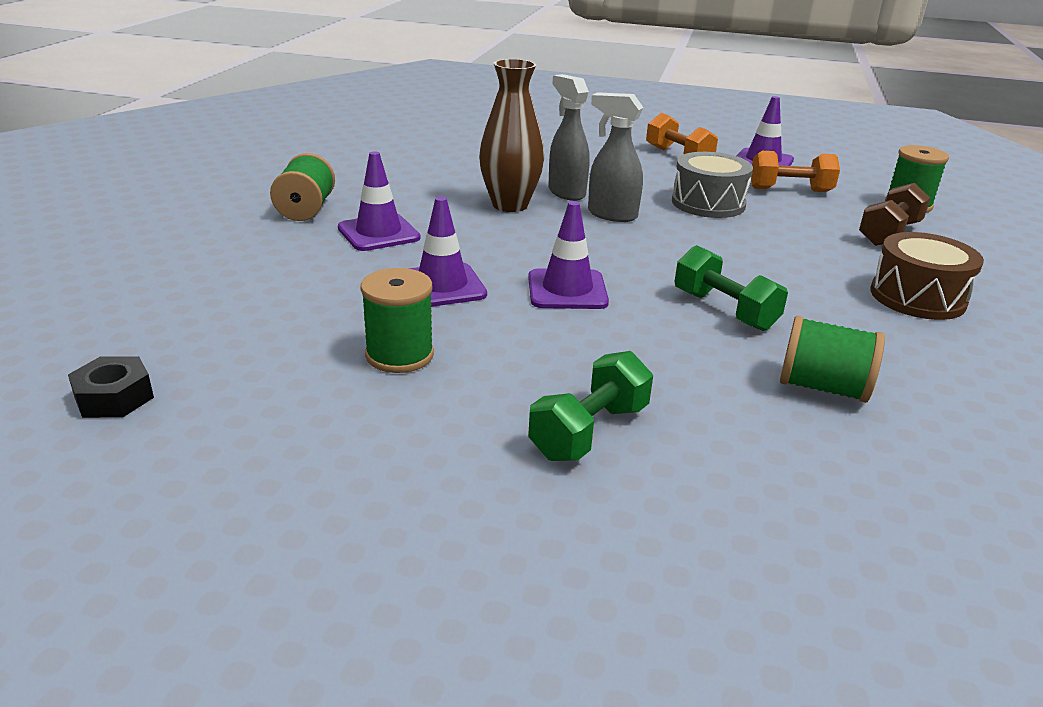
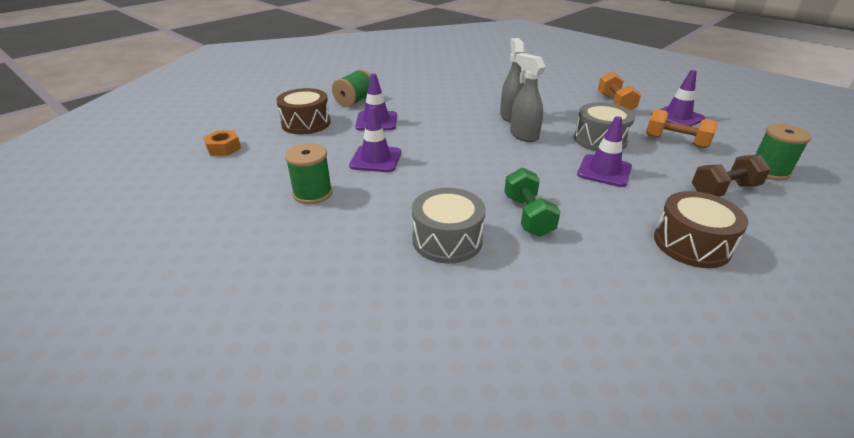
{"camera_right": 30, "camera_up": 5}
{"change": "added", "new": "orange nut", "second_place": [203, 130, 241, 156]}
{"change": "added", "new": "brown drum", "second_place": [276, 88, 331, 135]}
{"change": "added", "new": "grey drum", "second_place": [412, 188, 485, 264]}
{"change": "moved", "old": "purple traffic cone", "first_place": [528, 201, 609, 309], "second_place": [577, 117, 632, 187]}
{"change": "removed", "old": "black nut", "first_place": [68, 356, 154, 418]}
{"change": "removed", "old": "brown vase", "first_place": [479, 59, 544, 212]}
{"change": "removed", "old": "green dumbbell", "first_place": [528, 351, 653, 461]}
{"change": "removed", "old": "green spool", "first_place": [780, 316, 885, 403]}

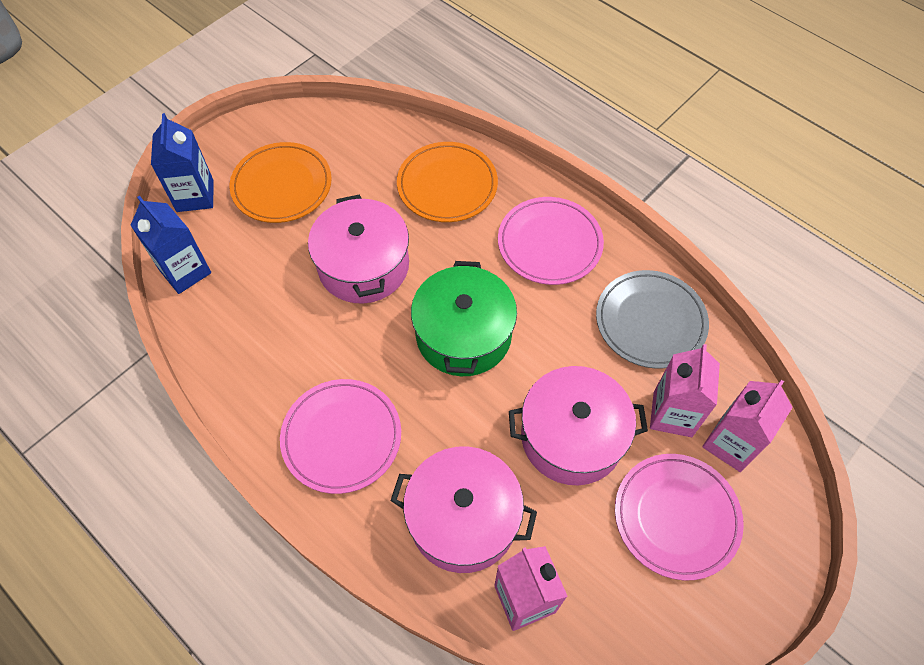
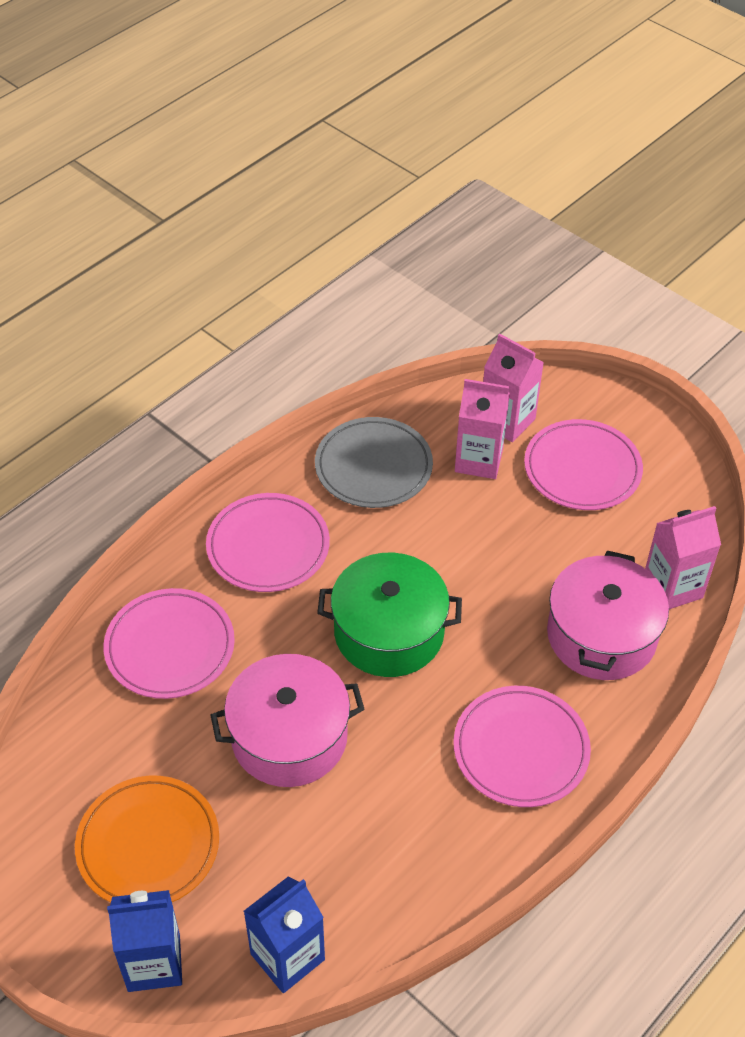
{"camera_right": -90, "camera_up": -10}
{"change": "recoloured", "old": "orange plate", "new": "pink plate", "first_place": [397, 142, 498, 222], "second_place": [103, 588, 235, 699]}
{"change": "removed", "old": "pink pot", "first_place": [509, 366, 648, 485]}

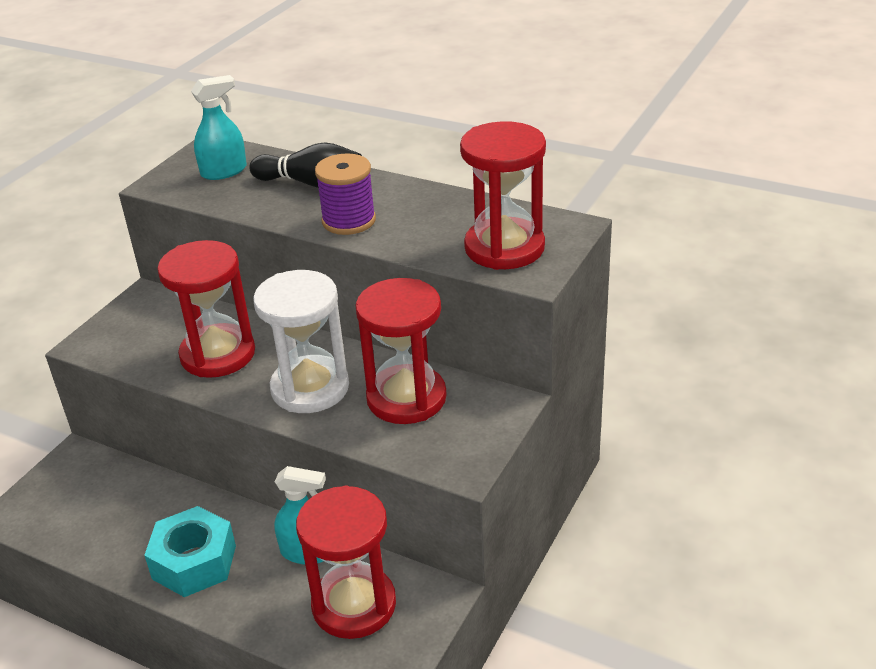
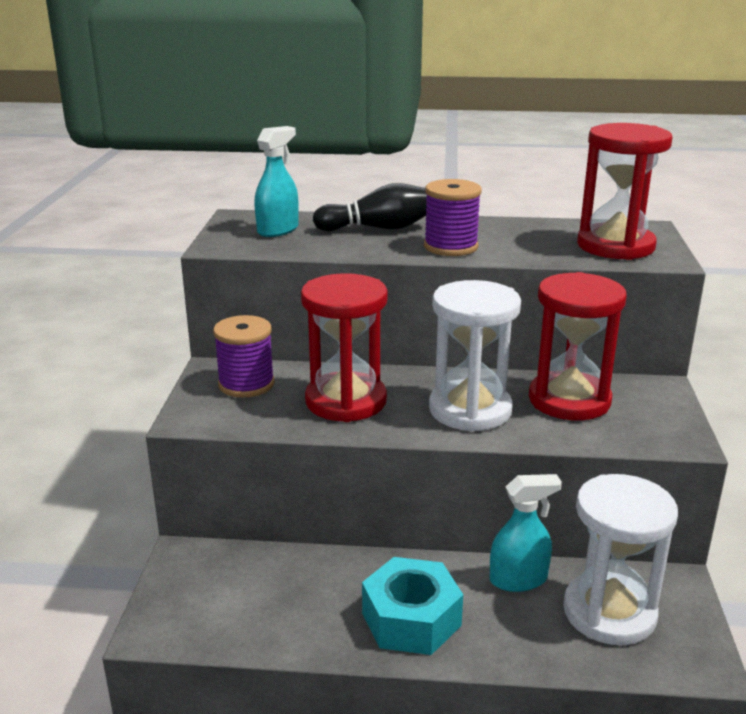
{"camera_right": -25, "camera_up": -10}
{"change": "added", "new": "purple spool", "second_place": [213, 315, 275, 398]}
{"change": "recoloured", "old": "red hourglass", "new": "white hourglass", "first_place": [296, 485, 396, 639], "second_place": [563, 474, 678, 645]}

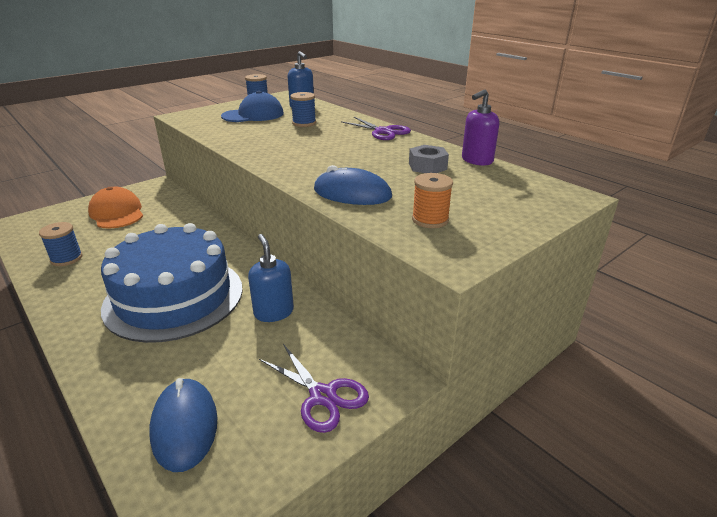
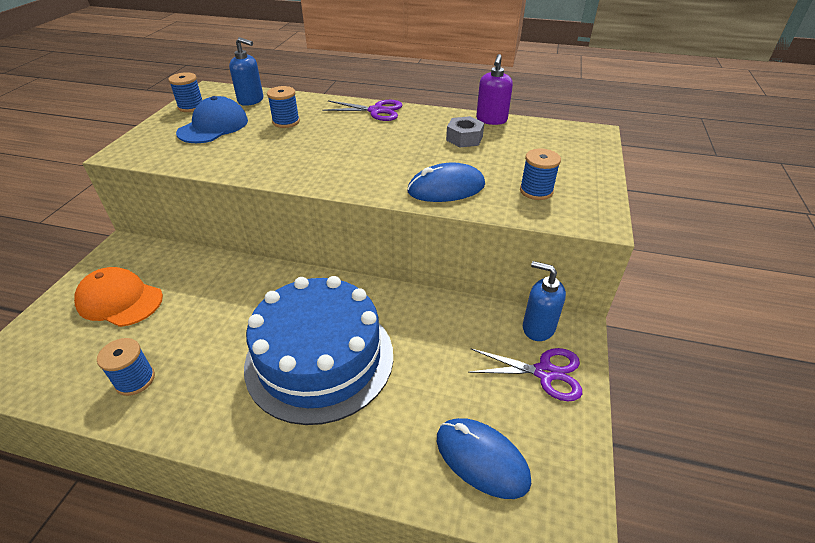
{"camera_right": -35, "camera_up": 10}
{"change": "recoloured", "old": "orange spool", "new": "blue spool", "first_place": [412, 173, 453, 228], "second_place": [520, 149, 561, 200]}
{"change": "moved", "old": "blue soap dispenser", "first_place": [248, 234, 294, 322], "second_place": [523, 261, 566, 341]}

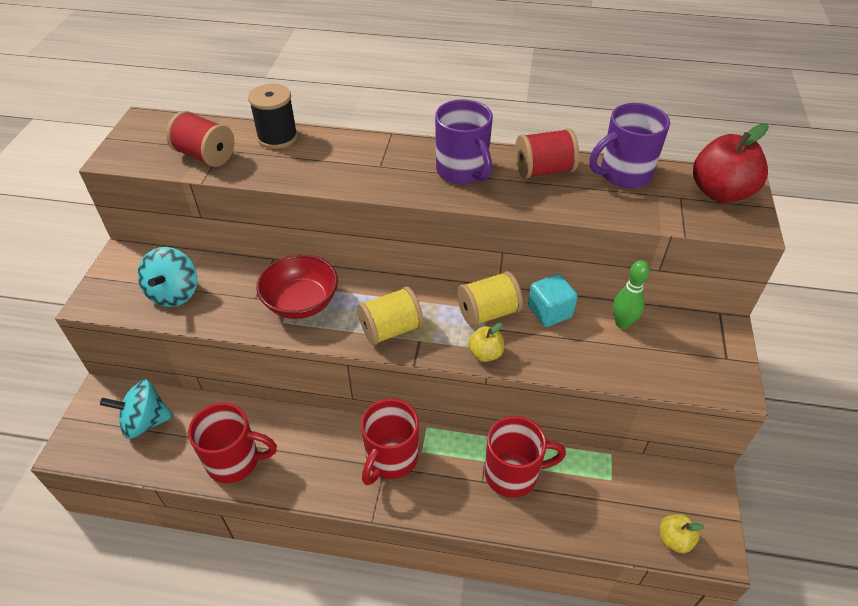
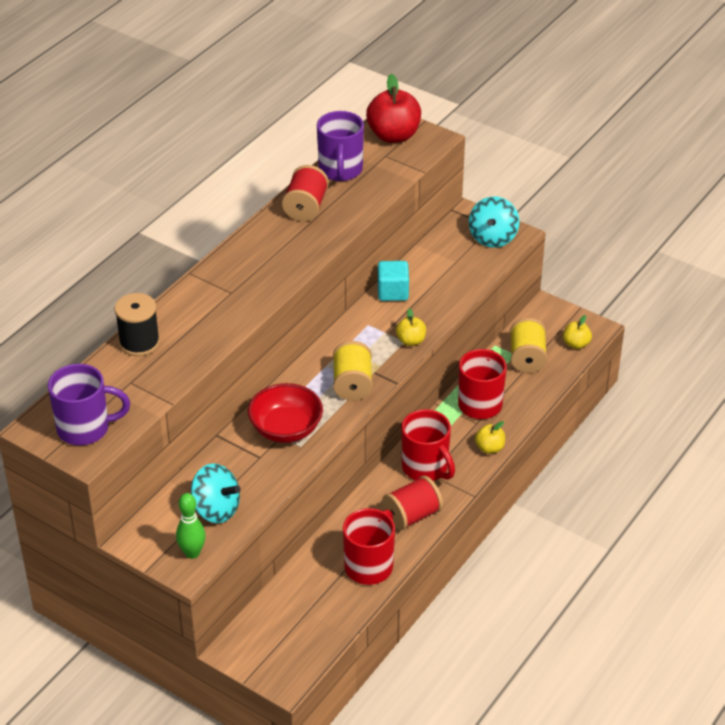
{"camera_right": -65, "camera_up": -5}
{"change": "moved", "old": "purple mug", "first_place": [435, 99, 493, 185], "second_place": [48, 364, 130, 445]}
{"change": "moved", "old": "green bowling pin", "first_place": [613, 260, 650, 329], "second_place": [176, 493, 206, 559]}
{"change": "moved", "old": "red spool", "first_place": [166, 111, 234, 167], "second_place": [382, 476, 443, 530]}
{"change": "moved", "old": "turquoise spinning top", "first_place": [100, 380, 174, 439], "second_place": [469, 196, 519, 248]}
{"change": "added", "new": "yellow apple", "second_place": [475, 421, 505, 454]}
{"change": "moved", "old": "yellow spool", "first_place": [457, 271, 523, 327], "second_place": [510, 318, 547, 373]}

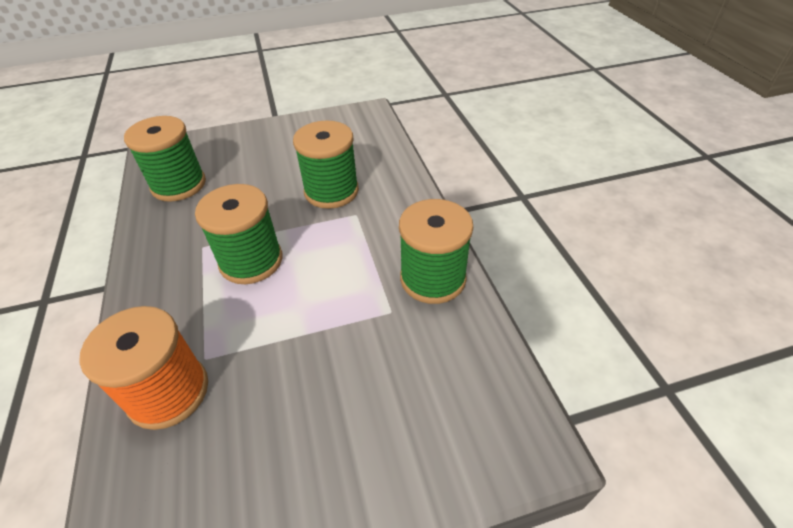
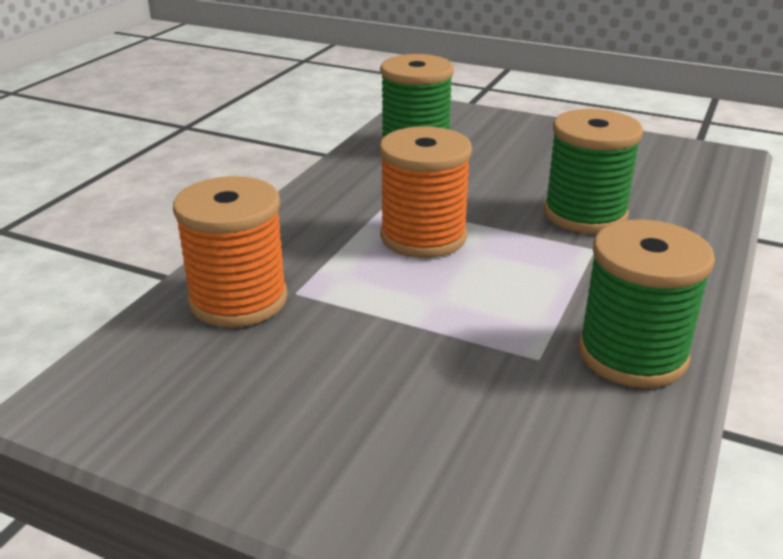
{"camera_right": 40, "camera_up": -15}
{"change": "recoloured", "old": "green spool", "new": "orange spool", "first_place": [195, 184, 282, 284], "second_place": [380, 126, 472, 258]}

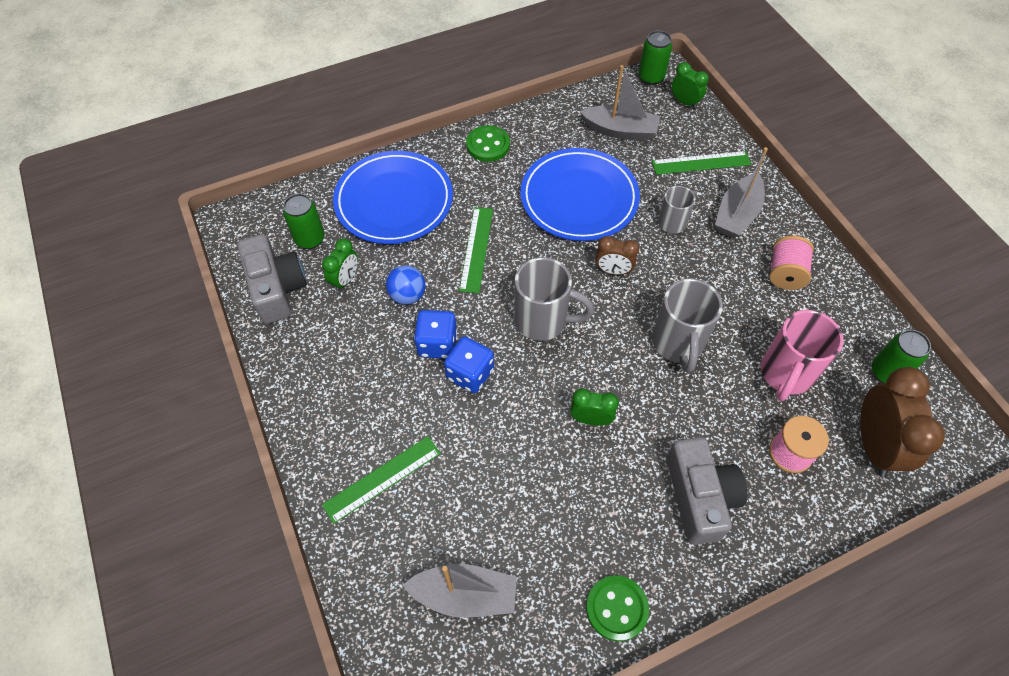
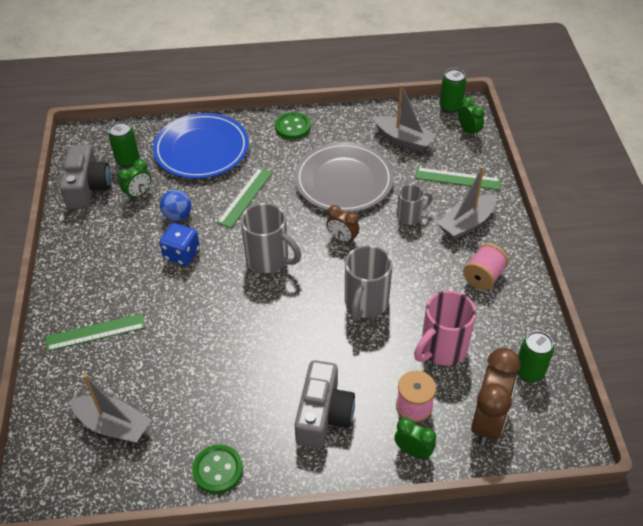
{"camera_right": 20, "camera_up": -10}
{"change": "recoloured", "old": "blue plate", "new": "grey plate", "first_place": [521, 148, 640, 241], "second_place": [295, 142, 394, 213]}
{"change": "moved", "old": "green clock", "first_place": [570, 388, 619, 426], "second_place": [395, 418, 436, 459]}
{"change": "removed", "old": "blue dice", "first_place": [444, 337, 494, 393]}

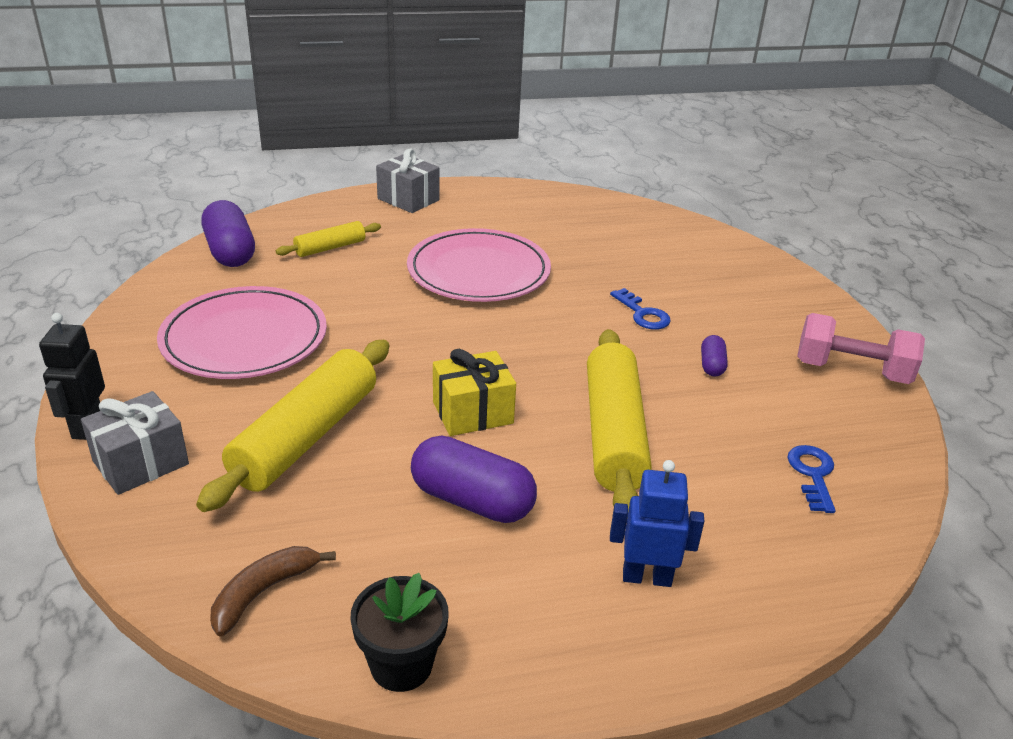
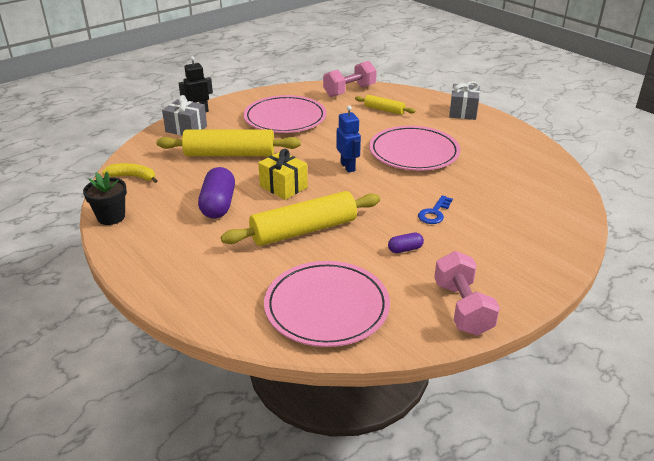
{"camera_right": 65, "camera_up": 0}
{"change": "recoloured", "old": "brown banana", "new": "yellow banana", "first_place": [210, 546, 336, 637], "second_place": [102, 163, 158, 183]}
{"change": "replaced", "old": "blue key", "new": "pink plate", "first_place": [787, 445, 836, 513], "second_place": [264, 261, 390, 347]}
{"change": "replaced", "old": "purple capsule", "new": "pink dumbbell", "first_place": [201, 200, 255, 267], "second_place": [323, 61, 377, 97]}
{"change": "moved", "old": "blue robot", "first_place": [610, 460, 704, 587], "second_place": [336, 105, 361, 173]}

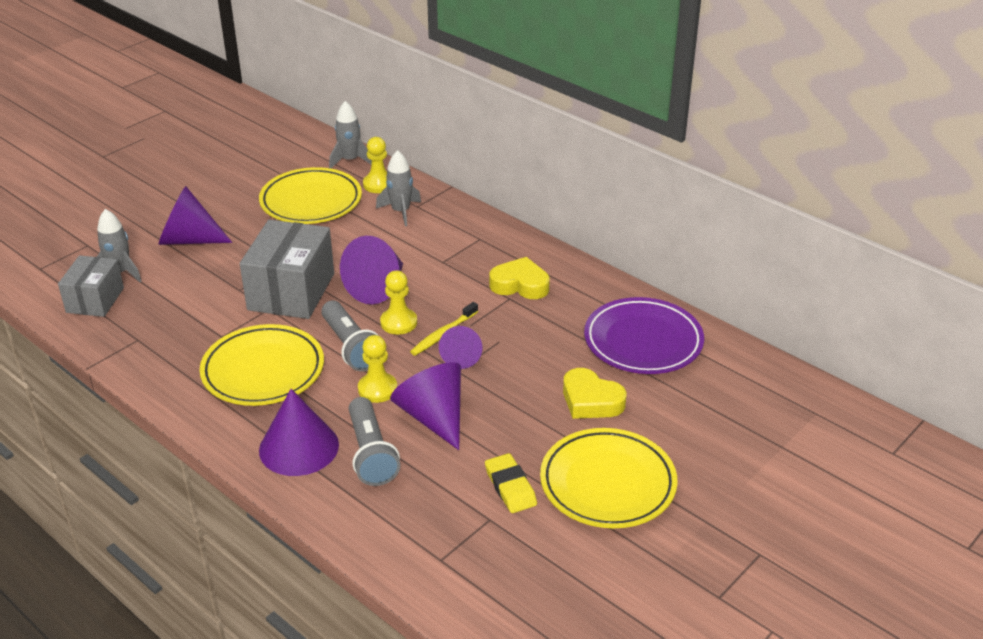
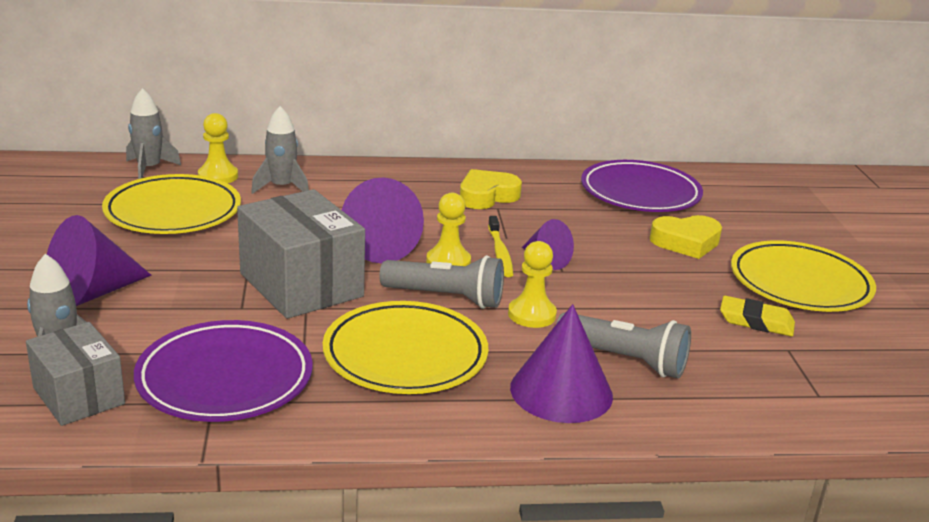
{"camera_right": -50, "camera_up": -10}
{"change": "added", "new": "purple plate", "second_place": [134, 320, 313, 422]}
{"change": "removed", "old": "purple cone", "first_place": [390, 362, 461, 450]}

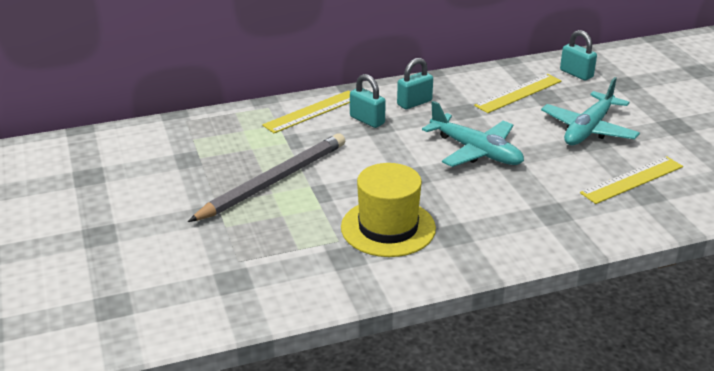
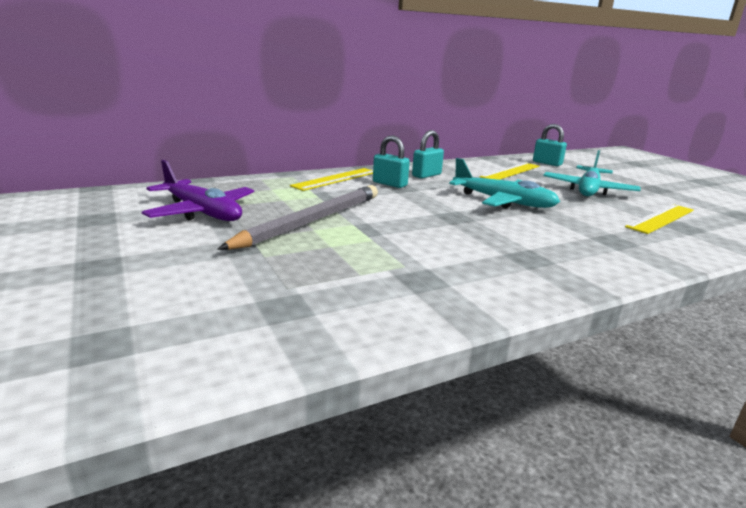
{"camera_right": -10, "camera_up": -10}
{"change": "added", "new": "purple plane", "second_place": [142, 160, 254, 221]}
{"change": "removed", "old": "yellow hat", "first_place": [341, 163, 436, 257]}

